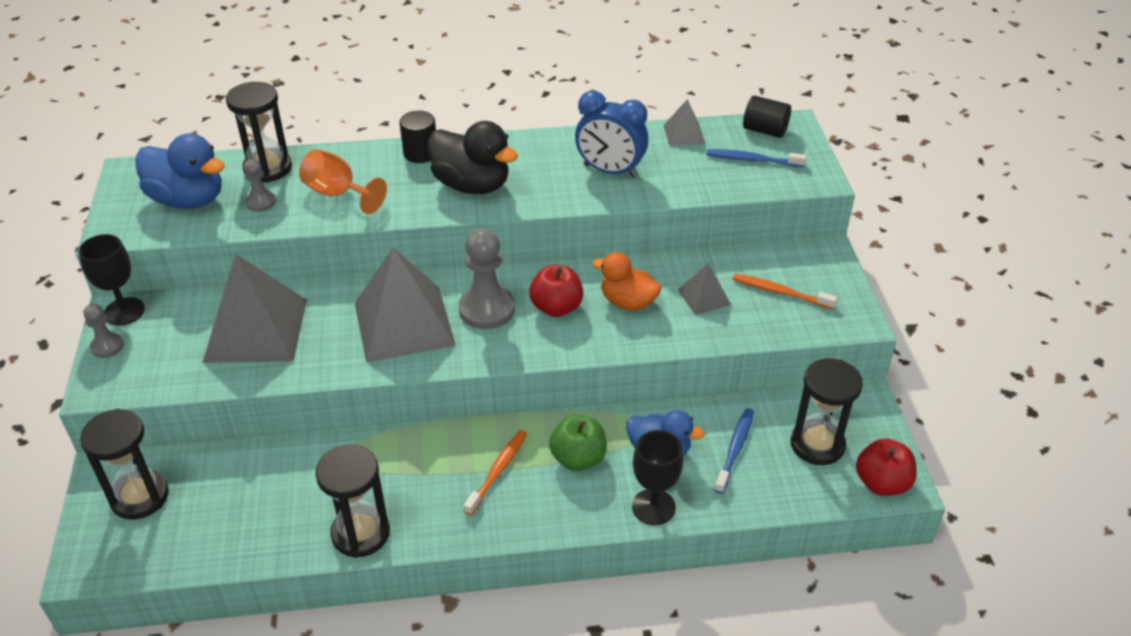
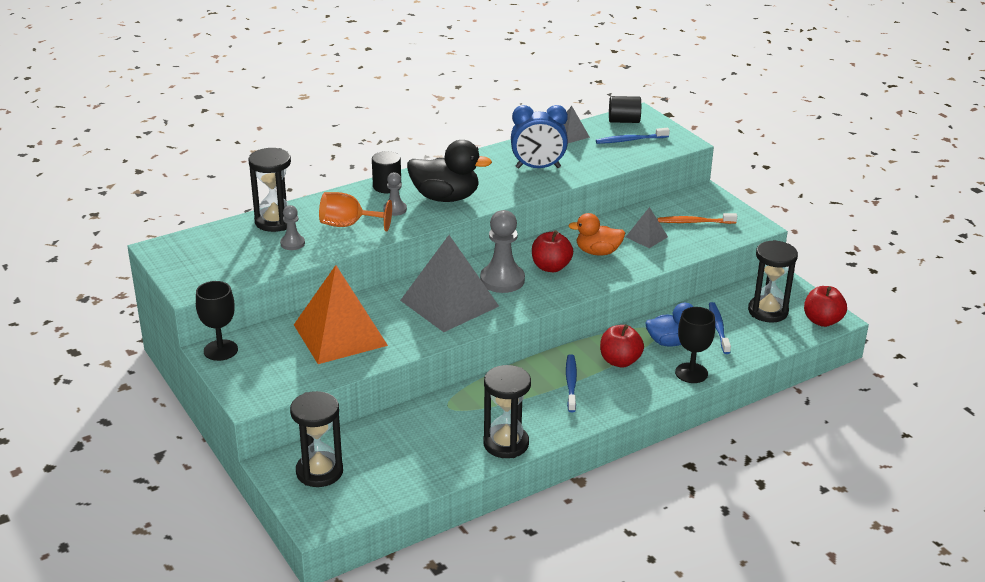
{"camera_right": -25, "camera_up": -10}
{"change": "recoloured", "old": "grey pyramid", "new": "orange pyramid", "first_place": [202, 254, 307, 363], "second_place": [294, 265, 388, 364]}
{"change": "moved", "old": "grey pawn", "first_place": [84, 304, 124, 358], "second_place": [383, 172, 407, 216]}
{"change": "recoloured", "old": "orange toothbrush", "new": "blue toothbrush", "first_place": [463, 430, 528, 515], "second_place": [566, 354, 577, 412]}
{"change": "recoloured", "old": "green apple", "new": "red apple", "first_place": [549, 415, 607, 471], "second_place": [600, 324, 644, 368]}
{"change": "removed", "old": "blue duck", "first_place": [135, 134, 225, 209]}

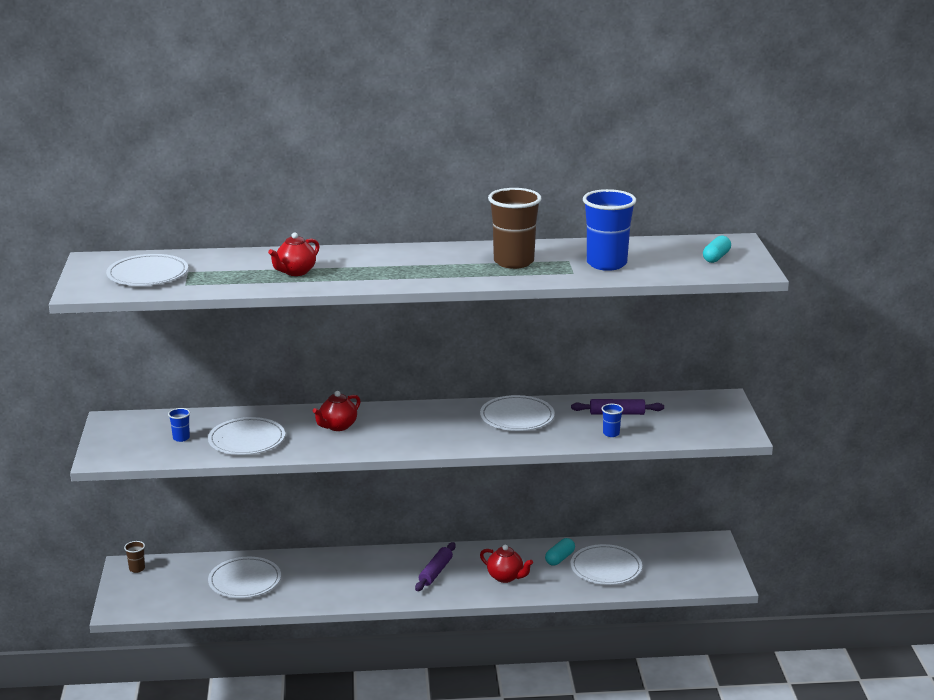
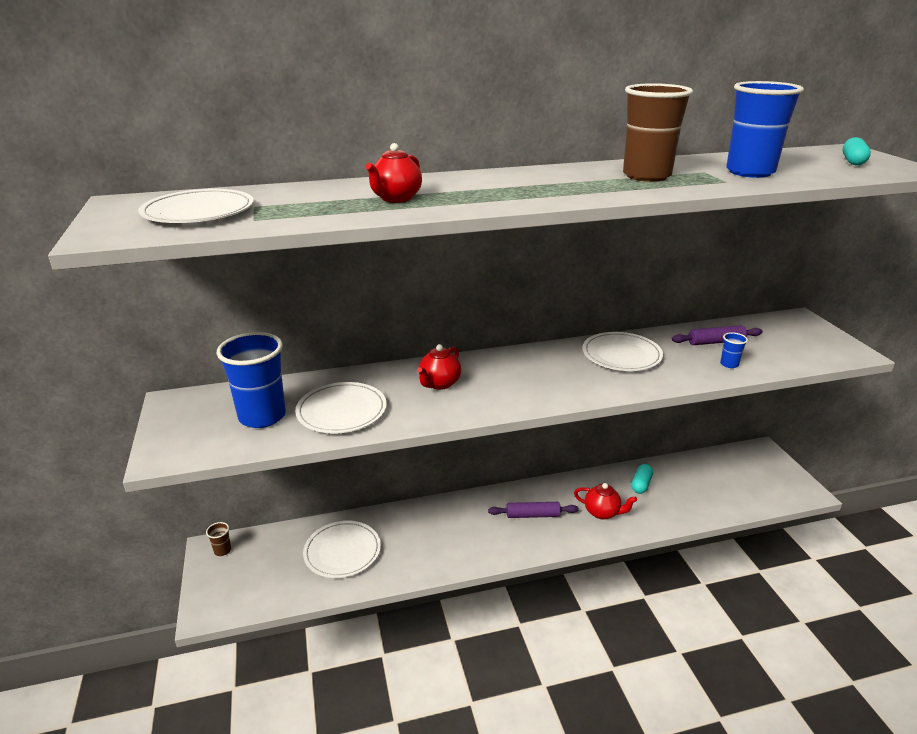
{"camera_right": -10, "camera_up": 5}
{"change": "resized", "old": "blue cup", "first_place": [168, 408, 190, 442], "second_place": [216, 332, 286, 428], "factor": 2.34}
{"change": "turned", "old": "purple rolling pin", "first_place": [415, 542, 456, 591], "second_place": [488, 502, 579, 518], "degrees": 75}
{"change": "removed", "old": "white plate", "first_place": [571, 544, 642, 585]}

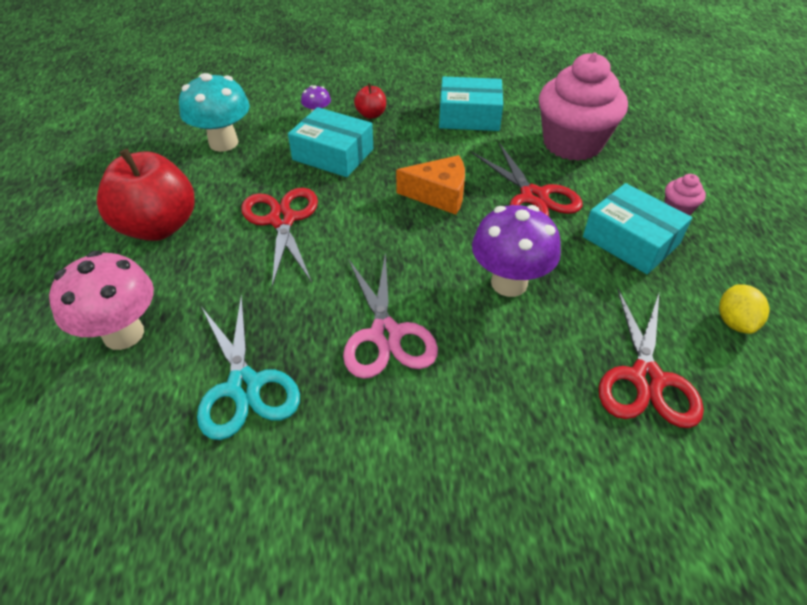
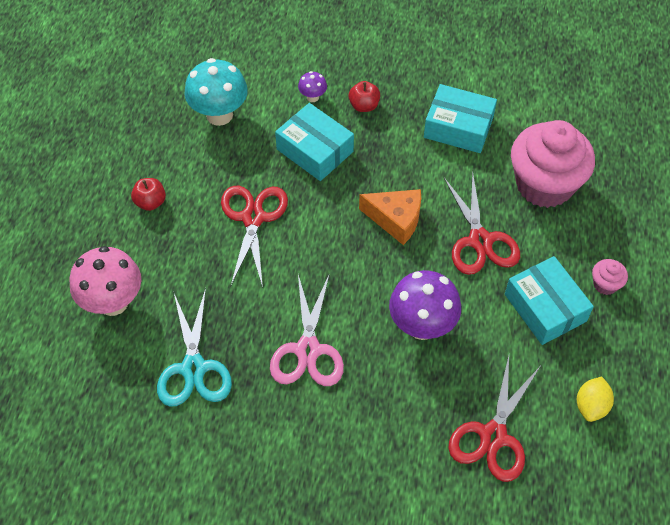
{"camera_right": 15, "camera_up": 10}
{"change": "resized", "old": "red apple", "first_place": [97, 149, 195, 241], "second_place": [131, 178, 166, 211], "factor": 0.45}

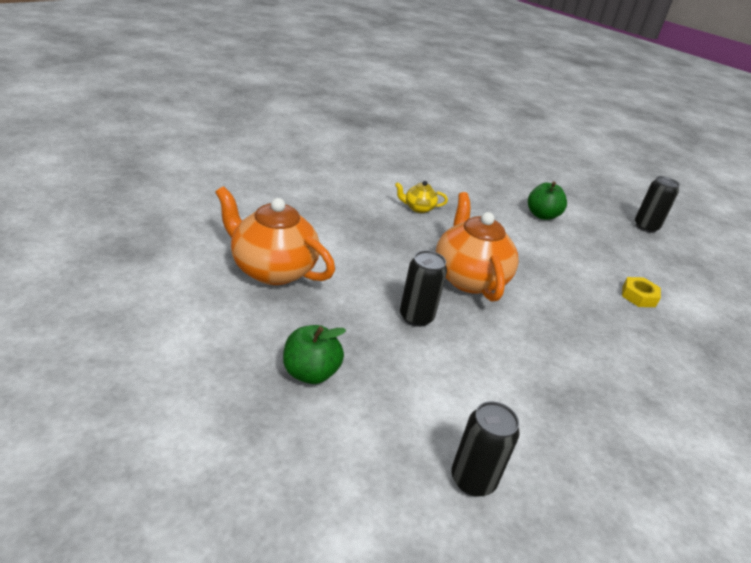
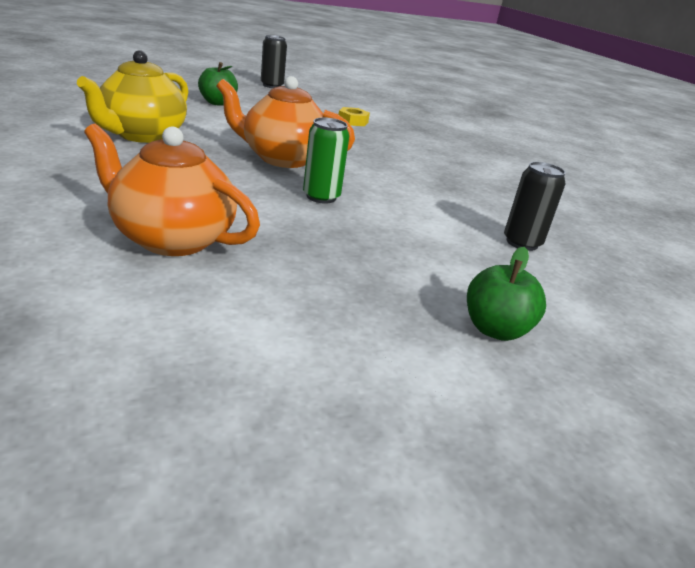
{"camera_right": -65, "camera_up": -5}
{"change": "resized", "old": "yellow teapot", "first_place": [395, 181, 448, 213], "second_place": [77, 50, 189, 143], "factor": 2.13}
{"change": "turned", "old": "orange teapot", "first_place": [215, 186, 335, 285], "second_place": [84, 124, 260, 256], "degrees": 60}
{"change": "recoloured", "old": "black can", "new": "green can", "first_place": [400, 250, 447, 327], "second_place": [303, 117, 349, 203]}
{"change": "moved", "old": "green apple", "first_place": [283, 325, 346, 384], "second_place": [467, 247, 546, 341]}

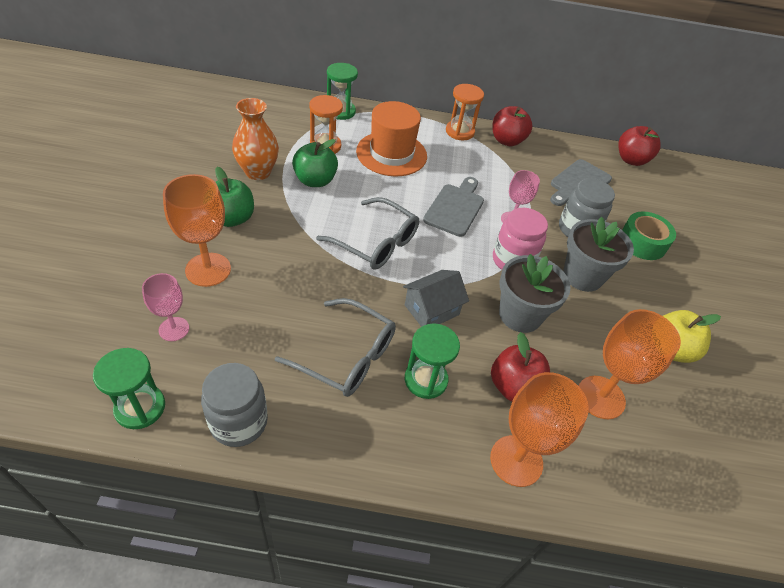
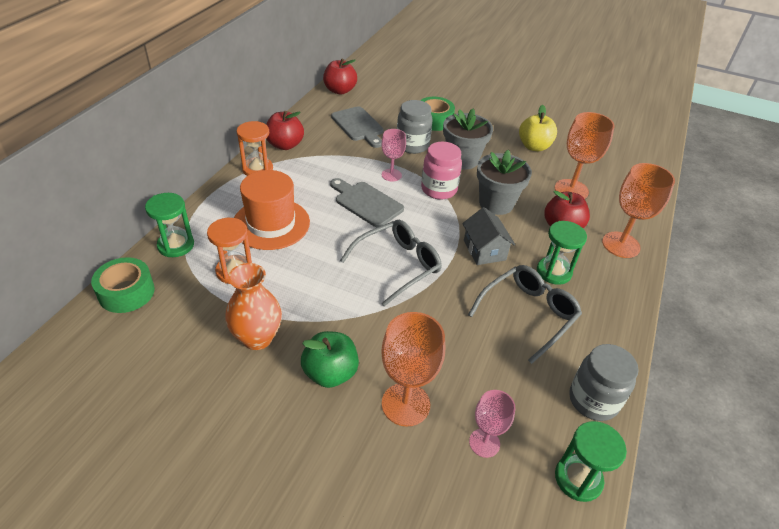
{"camera_right": -70, "camera_up": -5}
{"change": "added", "new": "green tape", "second_place": [91, 257, 155, 313]}
{"change": "removed", "old": "green apple", "first_place": [292, 139, 338, 187]}

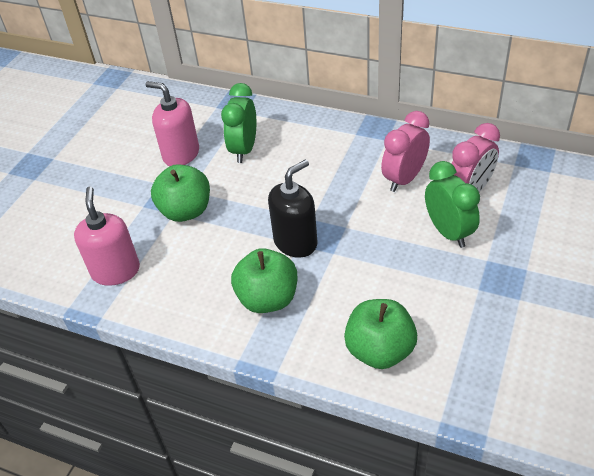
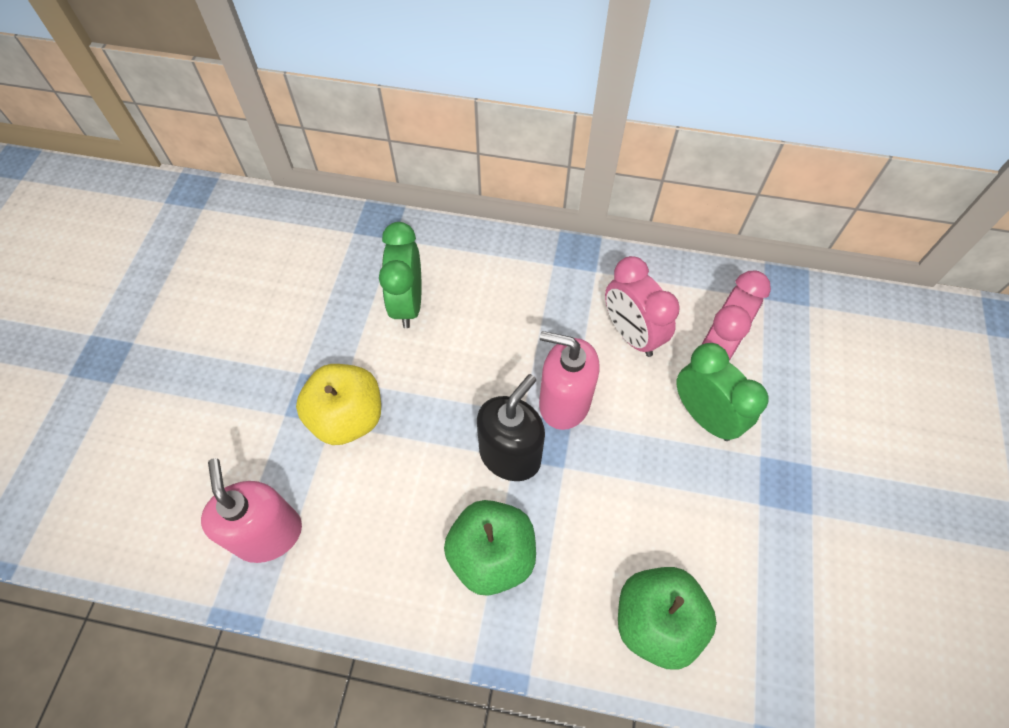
{"camera_right": -15, "camera_up": 15}
{"change": "recoloured", "old": "green apple", "new": "yellow apple", "first_place": [151, 164, 210, 222], "second_place": [296, 364, 381, 445]}
{"change": "moved", "old": "pink soap dispenser", "first_place": [145, 81, 199, 166], "second_place": [539, 331, 599, 430]}
{"change": "turned", "old": "pink clock", "first_place": [381, 111, 430, 192], "second_place": [605, 256, 680, 357], "degrees": -60}

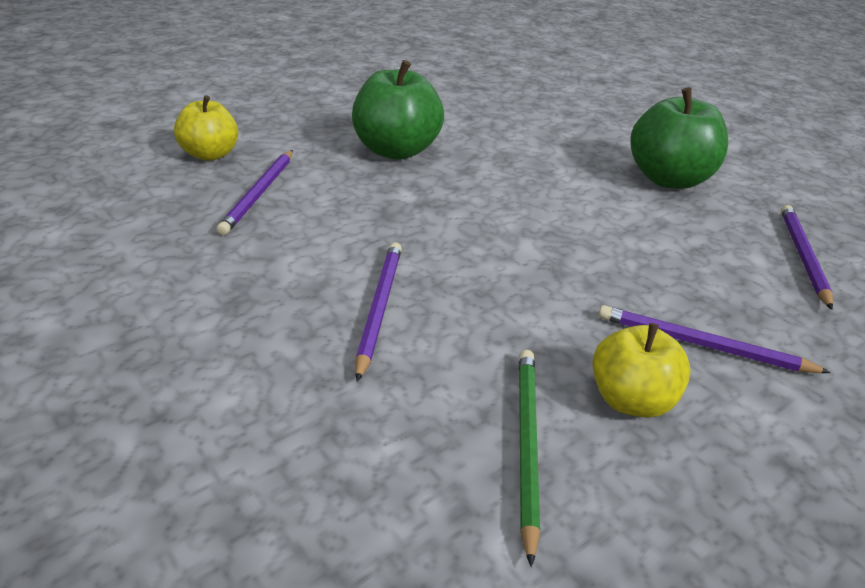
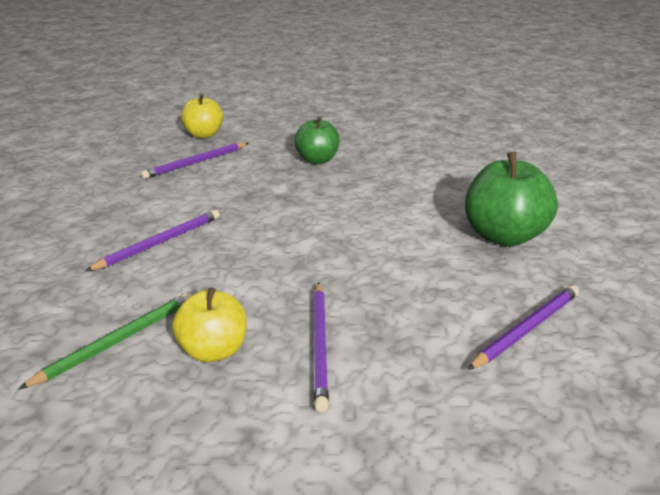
{"camera_right": 40, "camera_up": -5}
{"change": "resized", "old": "green apple", "first_place": [352, 60, 444, 160], "second_place": [294, 116, 340, 164], "factor": 0.64}
{"change": "turned", "old": "purple pencil", "first_place": [599, 305, 831, 373], "second_place": [313, 282, 329, 412], "degrees": -150}

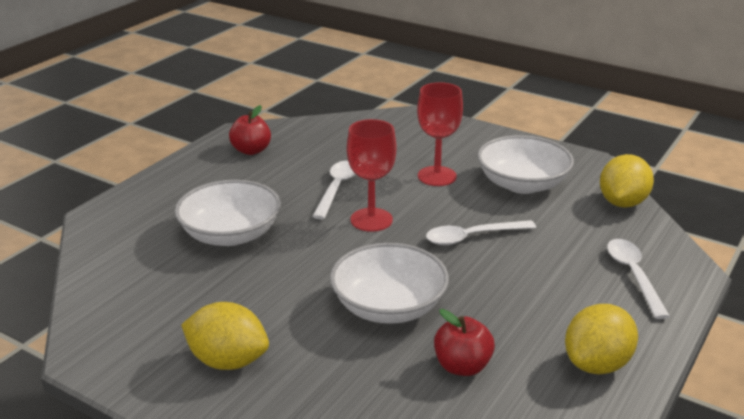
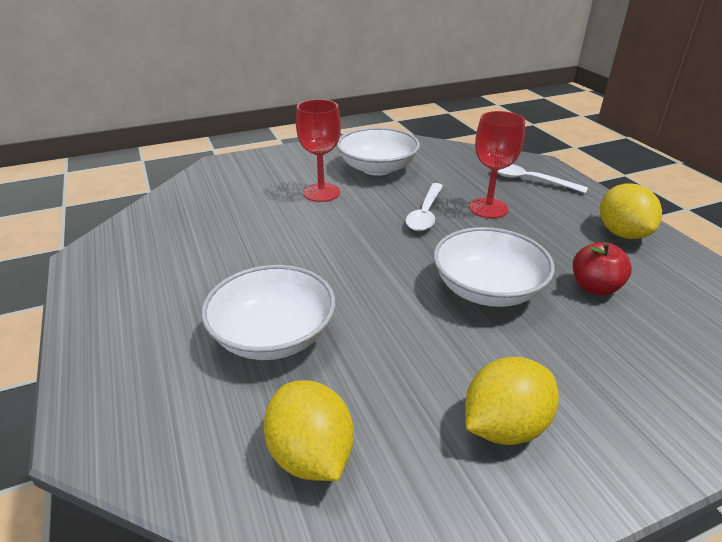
{"camera_right": -55, "camera_up": 5}
{"change": "moved", "old": "yellow lemon", "first_place": [600, 154, 654, 208], "second_place": [264, 380, 354, 481]}
{"change": "moved", "old": "red goblet", "first_place": [347, 119, 396, 232], "second_place": [469, 111, 525, 219]}
{"change": "removed", "old": "red apple", "first_place": [229, 105, 271, 155]}
{"change": "removed", "old": "white spoon", "first_place": [312, 161, 355, 219]}

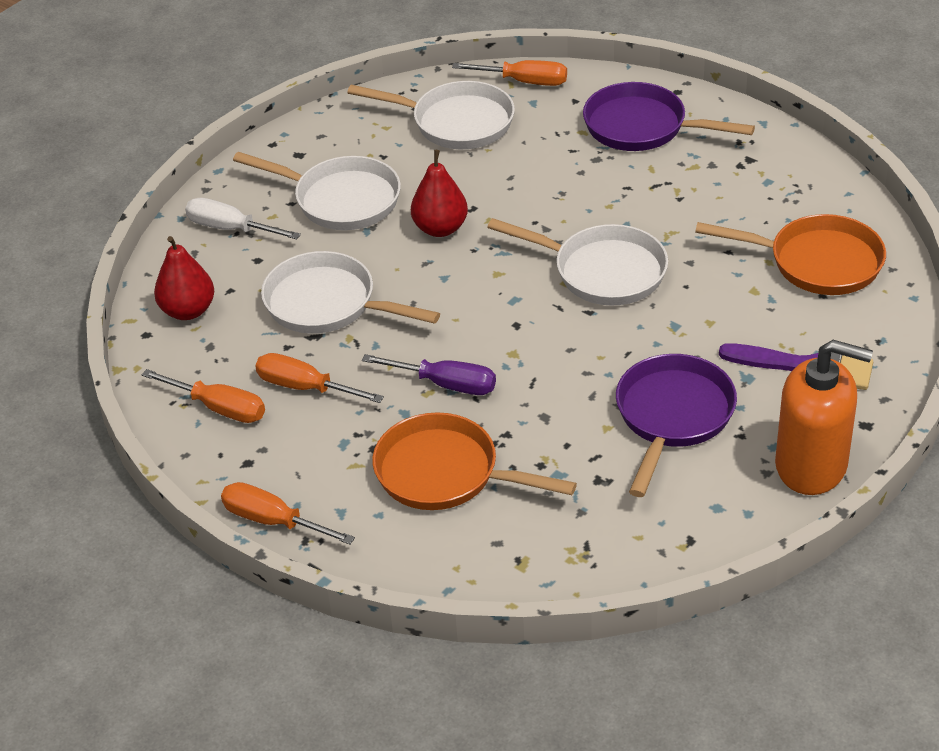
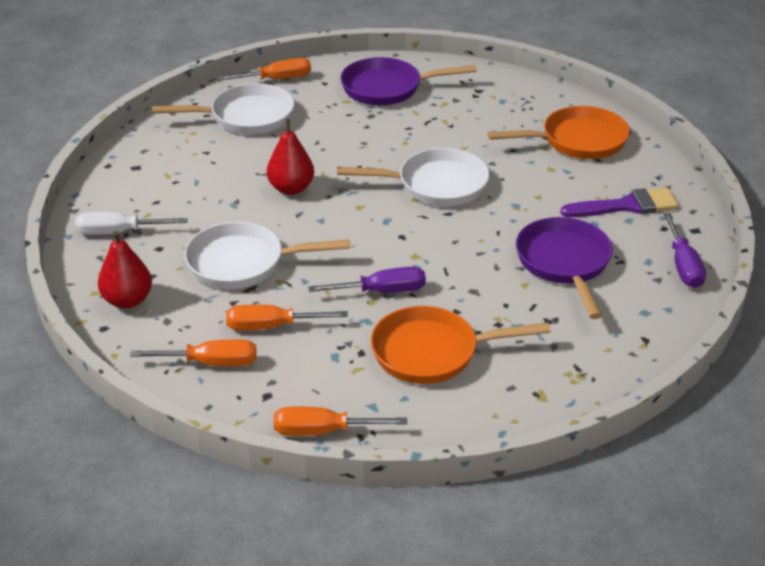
{"camera_right": -30, "camera_up": -5}
{"change": "replaced", "old": "orange soap dispenser", "new": "purple screwdriver", "first_place": [775, 340, 873, 495], "second_place": [664, 213, 706, 288]}
{"change": "removed", "old": "white pan", "first_place": [233, 152, 401, 230]}

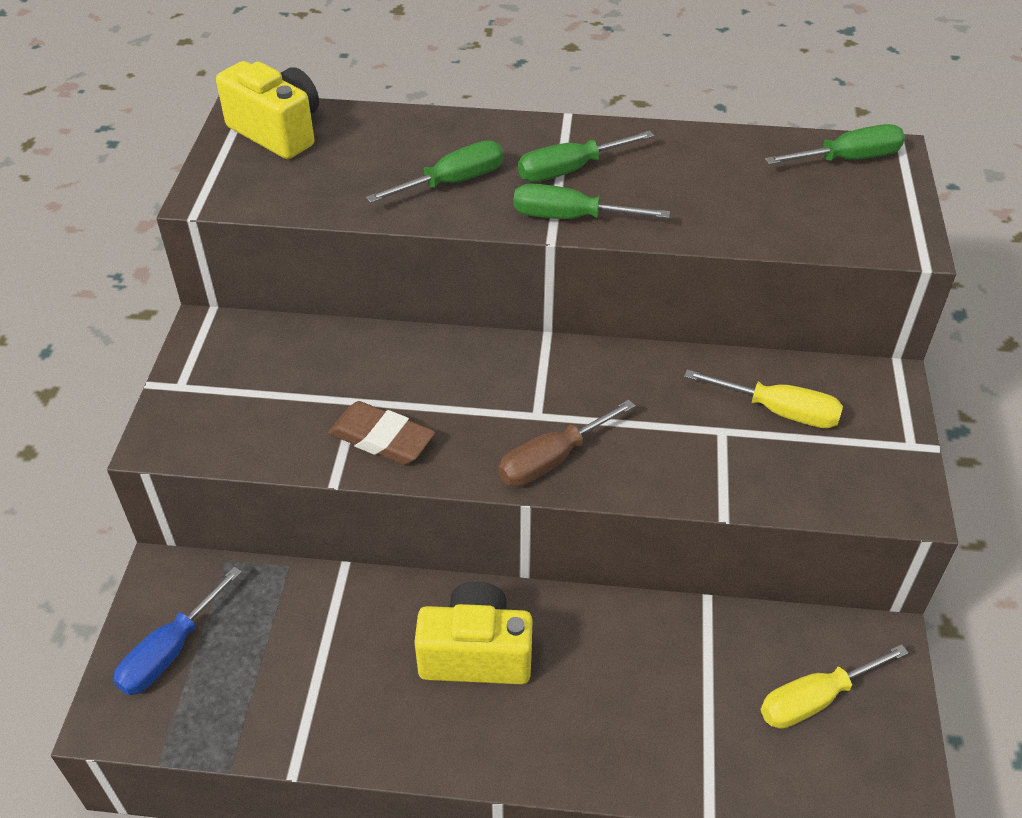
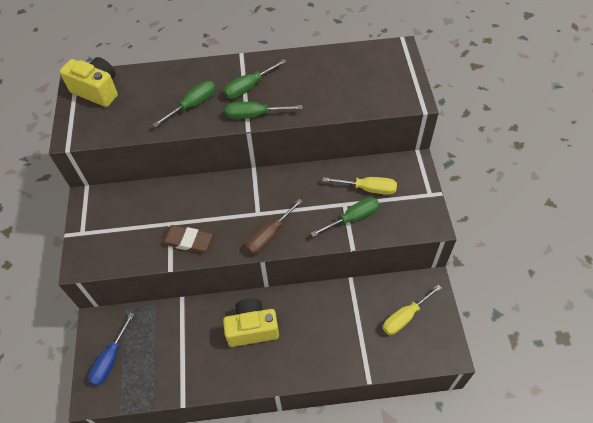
{"camera_right": -10, "camera_up": 10}
{"change": "moved", "old": "green screwdriver", "first_place": [765, 124, 905, 165], "second_place": [310, 197, 380, 237]}

